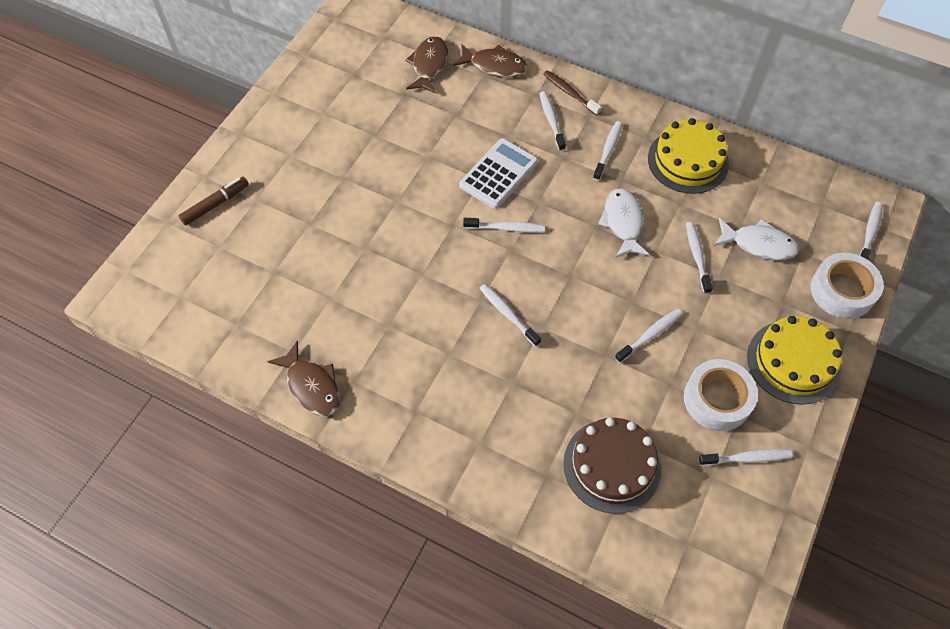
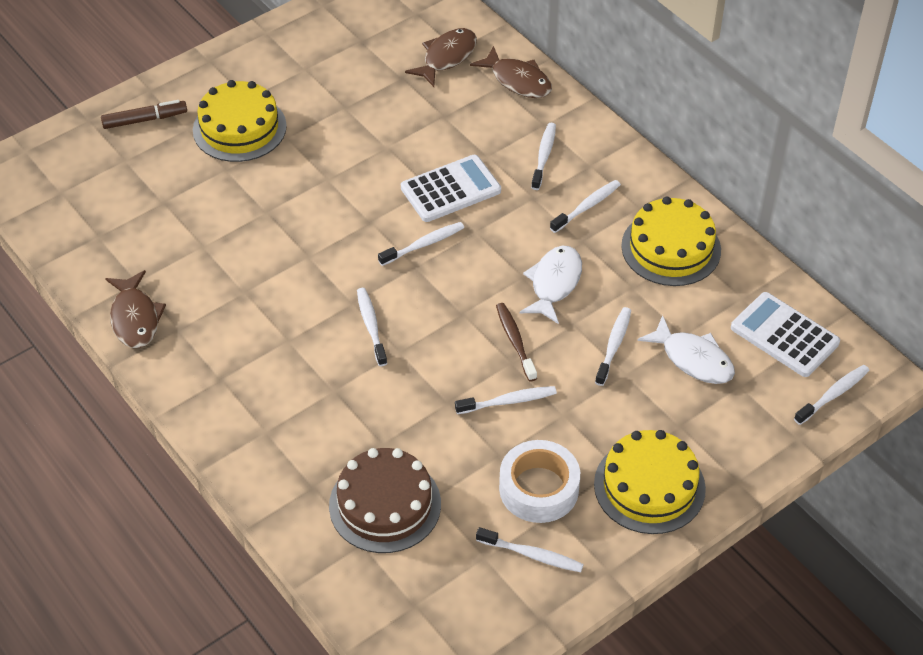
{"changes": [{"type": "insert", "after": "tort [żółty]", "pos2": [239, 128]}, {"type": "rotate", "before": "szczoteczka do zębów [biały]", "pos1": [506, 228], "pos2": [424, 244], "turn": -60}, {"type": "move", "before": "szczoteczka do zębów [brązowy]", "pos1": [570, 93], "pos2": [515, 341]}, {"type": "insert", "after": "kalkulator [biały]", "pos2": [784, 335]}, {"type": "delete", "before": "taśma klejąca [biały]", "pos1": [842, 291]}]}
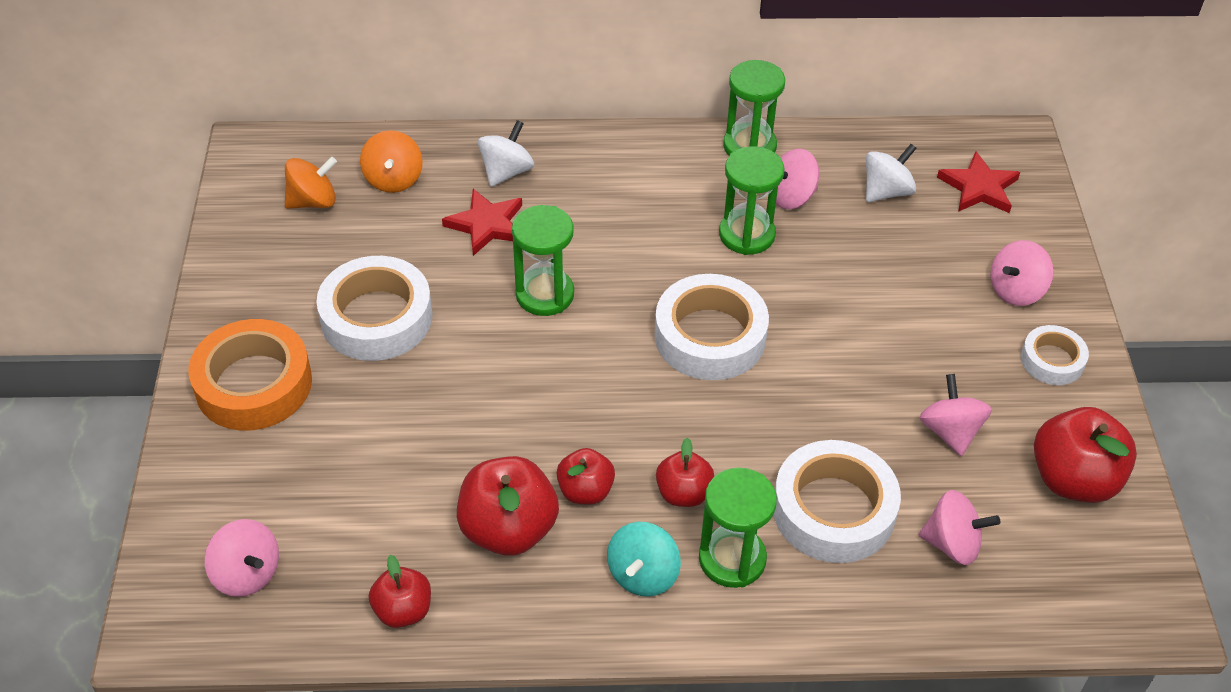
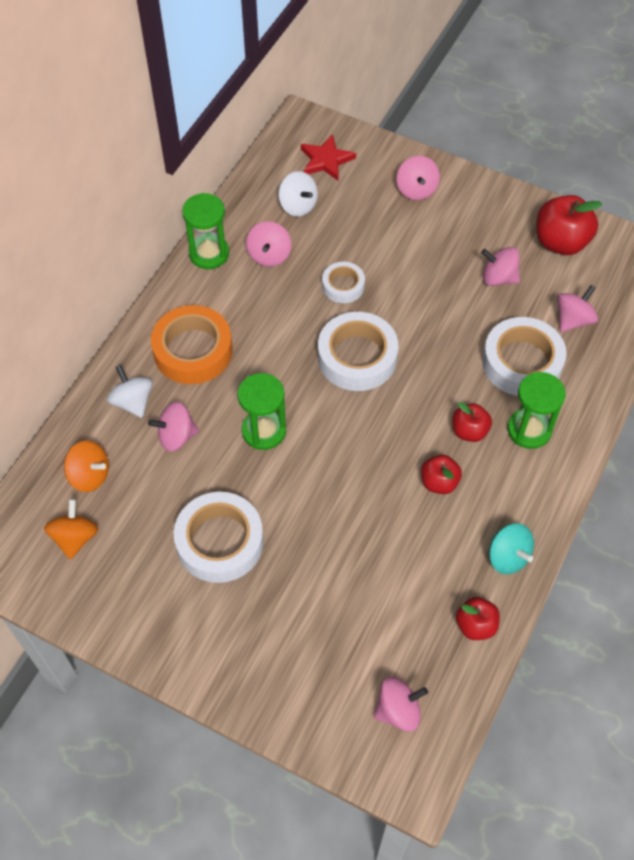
{"changes": [{"type": "replace", "before": "gwiazda [czerwony]", "after": "bączek [różowy]", "pos1": [487, 225], "pos2": [176, 436]}, {"type": "move", "before": "taśma klejąca [pomarańczowy]", "pos1": [254, 384], "pos2": [193, 350]}, {"type": "rotate", "before": "bączek [biały]", "pos1": [886, 191], "pos2": [298, 206], "turn": 150}, {"type": "move", "before": "taśma klejąca [biały]", "pos1": [1052, 360], "pos2": [343, 286]}, {"type": "move", "before": "bączek [turkusowy]", "pos1": [643, 575], "pos2": [508, 557]}, {"type": "delete", "before": "jabłko [czerwony]", "pos1": [508, 529]}, {"type": "delete", "before": "klepsydra [zielony]", "pos1": [747, 235]}]}
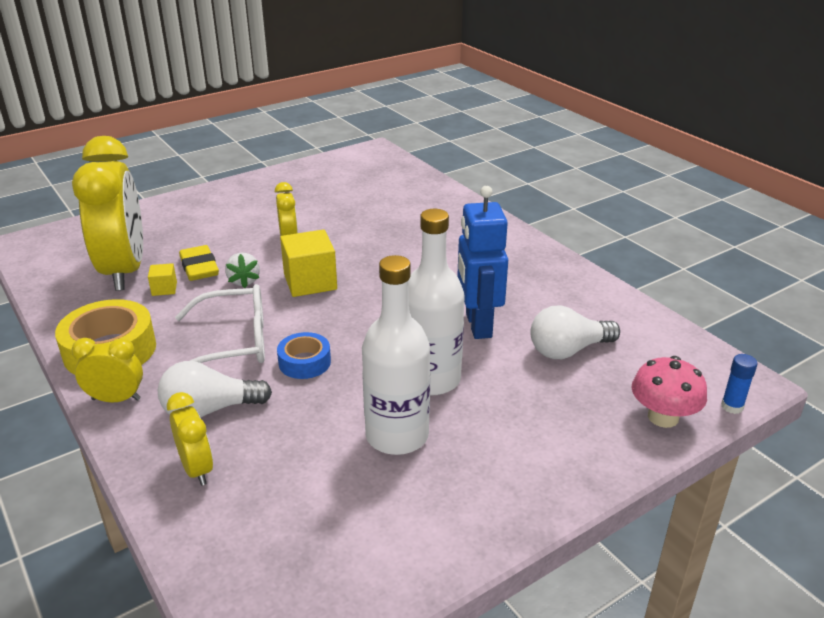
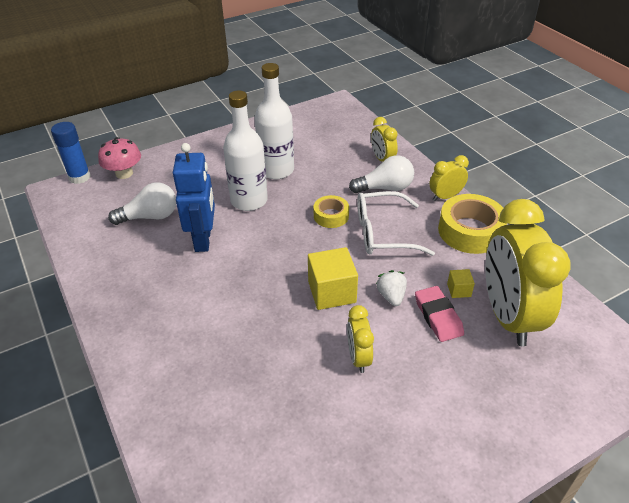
{"changes": [{"type": "resize", "before": "klej w sztyfcie [niebieski]", "pos1": [732, 406], "pos2": [79, 177], "scale": 1.69}, {"type": "recolor", "before": "taśma klejąca [niebieski]", "after": "taśma klejąca [żółty]", "pos1": [304, 362], "pos2": [331, 216]}, {"type": "recolor", "before": "gumka do mazania [żółty]", "after": "gumka do mazania [różowy]", "pos1": [199, 267], "pos2": [438, 316]}, {"type": "rotate", "before": "budzik [żółty]", "pos1": [116, 399], "pos2": [445, 197], "turn": 150}]}
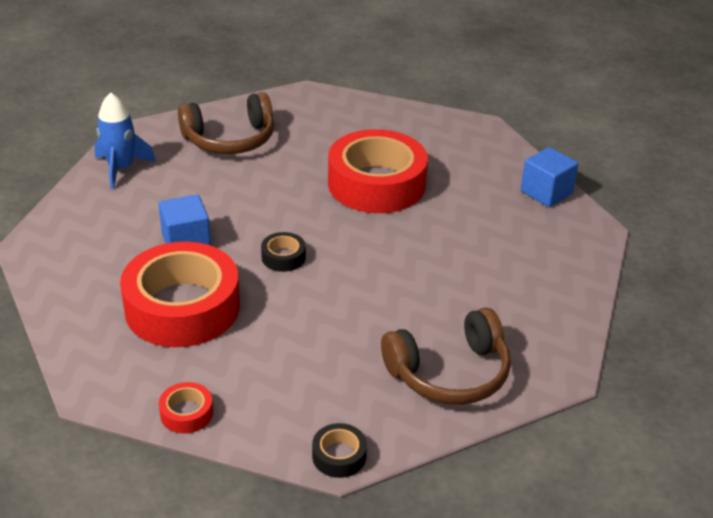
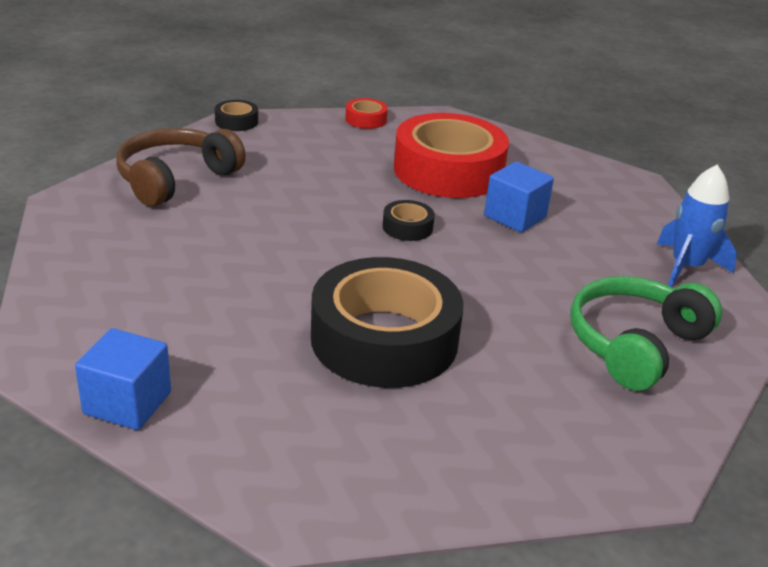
{"changes": [{"type": "recolor", "before": "taśma klejąca [czerwony]", "after": "taśma klejąca [czarny]", "pos1": [376, 184], "pos2": [384, 339]}, {"type": "recolor", "before": "słuchawki [brązowy]", "after": "słuchawki [zielony]", "pos1": [230, 139], "pos2": [635, 344]}]}
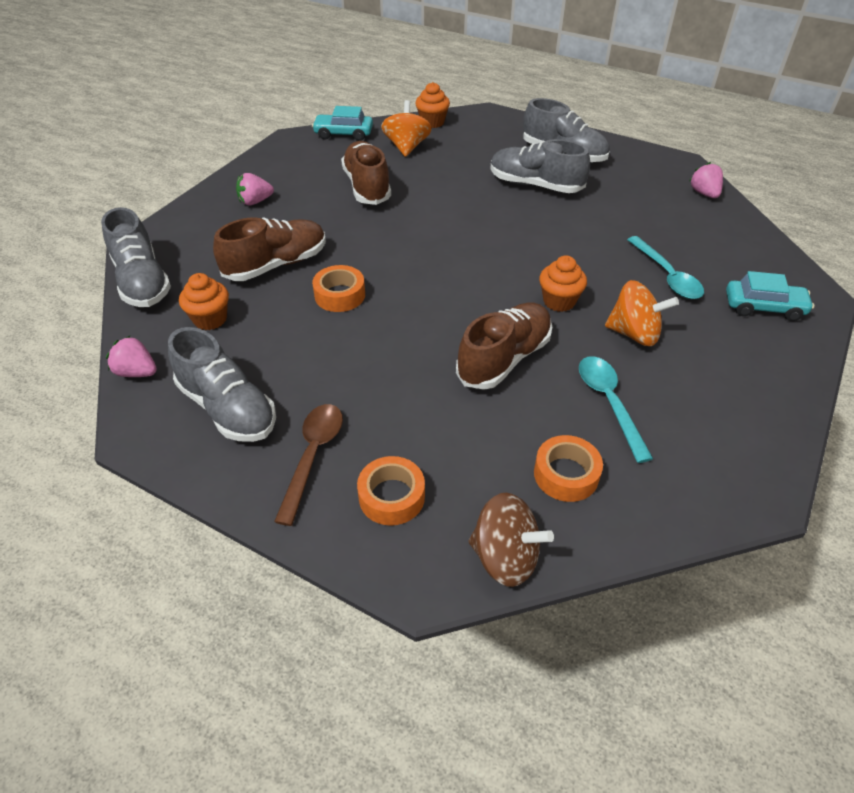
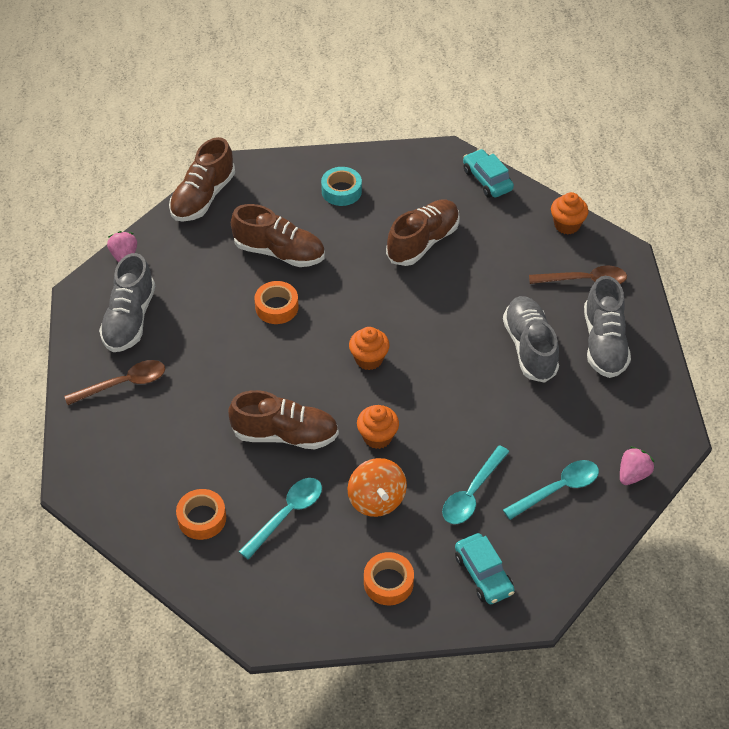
{"changes": [{"type": "recolor", "before": "but [szary]", "after": "but [brązowy]", "pos1": [142, 282], "pos2": [203, 197]}, {"type": "replace", "before": "truskawka [różowy]", "after": "taśma klejąca [turkusowy]", "pos1": [255, 201], "pos2": [341, 191]}, {"type": "move", "before": "muffinka [pomarańczowy]", "pos1": [210, 319], "pos2": [369, 359]}, {"type": "move", "before": "taśma klejąca [pomarańczowy]", "pos1": [391, 496], "pos2": [388, 583]}, {"type": "insert", "after": "łyżka [turkusowy]", "pos2": [558, 489]}, {"type": "insert", "after": "łyżka [brązowy]", "pos2": [585, 280]}, {"type": "delete", "before": "bączek [pomarańczowy]", "pos1": [406, 147]}, {"type": "delete", "before": "bączek [brązowy]", "pos1": [505, 557]}]}
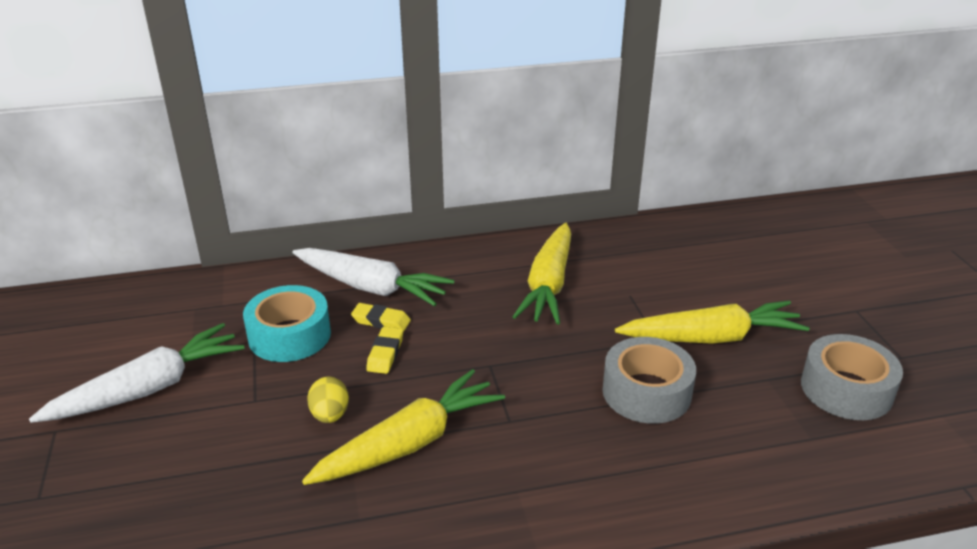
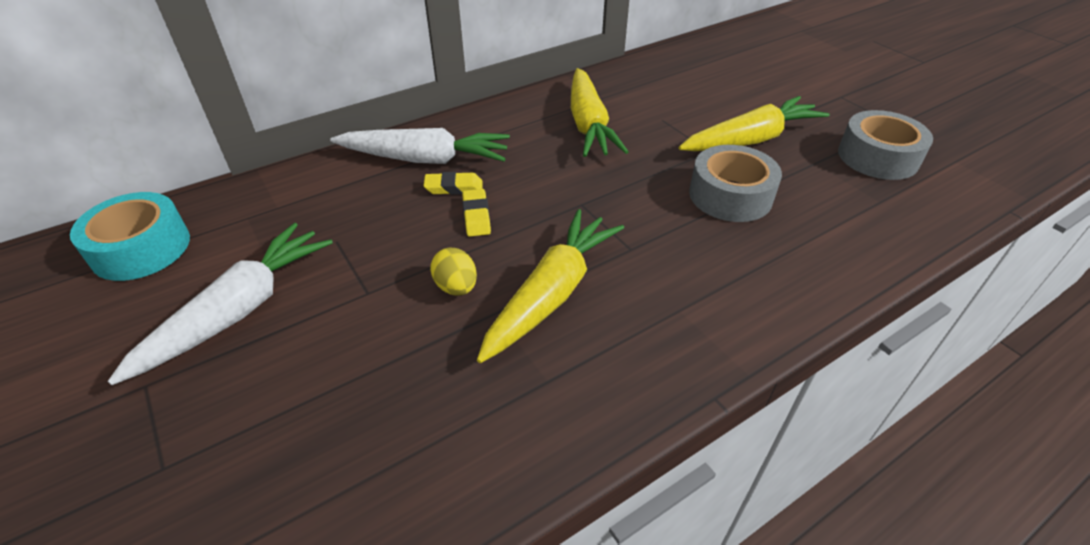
{"changes": [{"type": "move", "before": "taśma klejąca [turkusowy]", "pos1": [289, 335], "pos2": [141, 248]}]}
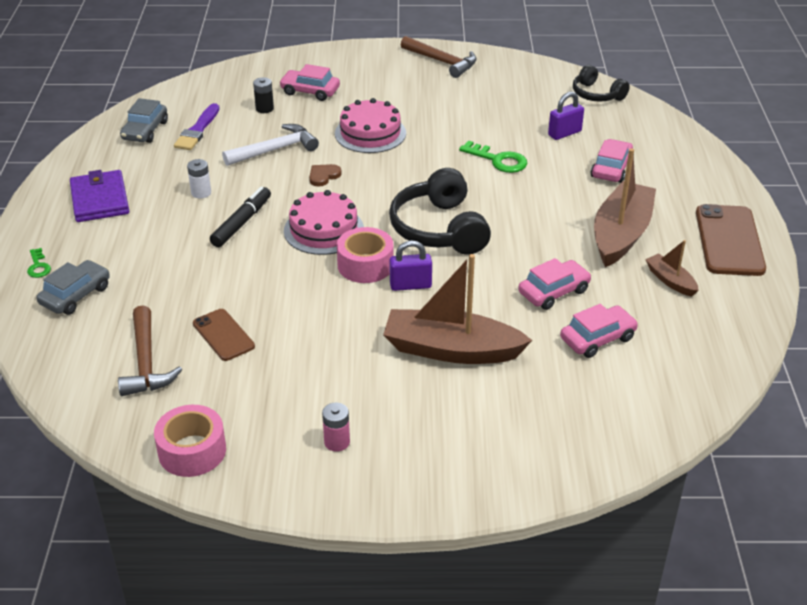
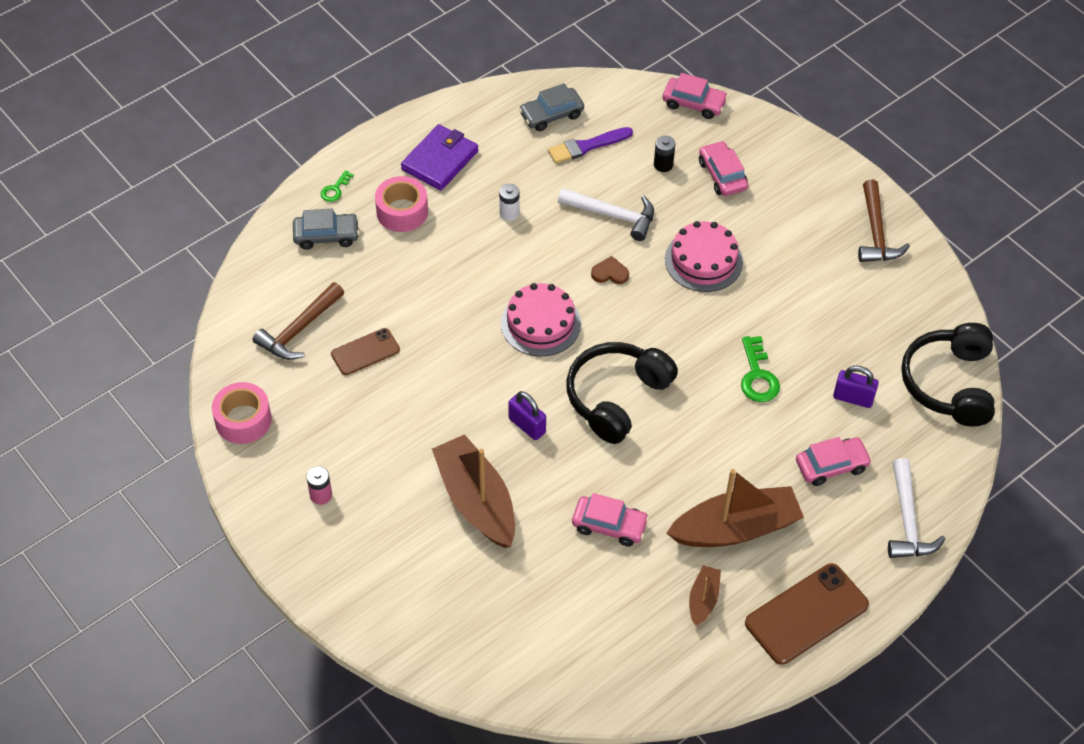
{"changes": [{"type": "rotate", "before": "telefon [brązowy]", "pos1": [223, 335], "pos2": [365, 352], "turn": 45}, {"type": "move", "before": "taśma klejąca [różowy]", "pos1": [365, 265], "pos2": [402, 212]}, {"type": "move", "before": "samochód [różowy]", "pos1": [597, 338], "pos2": [694, 103]}, {"type": "insert", "after": "młotek [biały]", "pos2": [907, 520]}, {"type": "resize", "before": "słuchawki [czarny]", "pos1": [596, 94], "pos2": [949, 384], "scale": 1.67}, {"type": "delete", "before": "flamaster [czarny]", "pos1": [242, 223]}]}
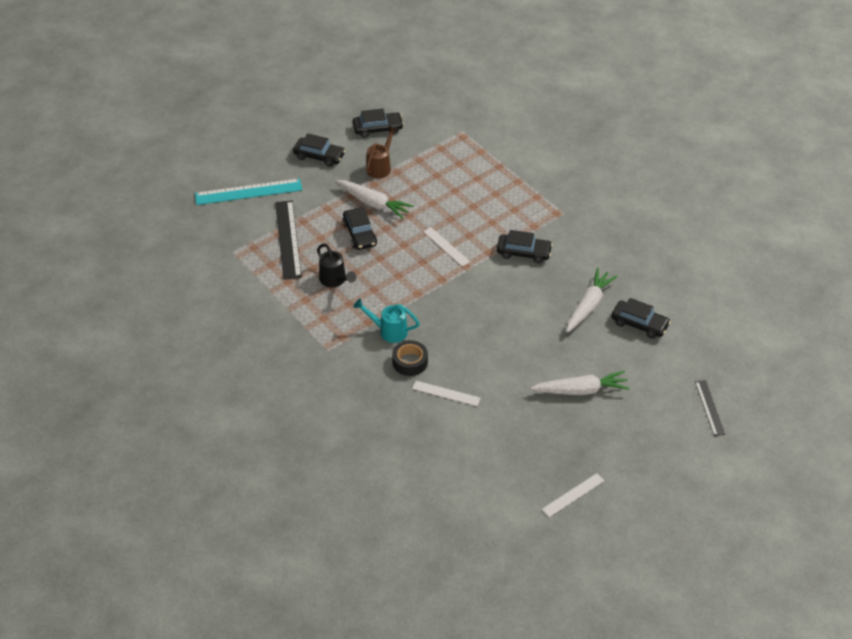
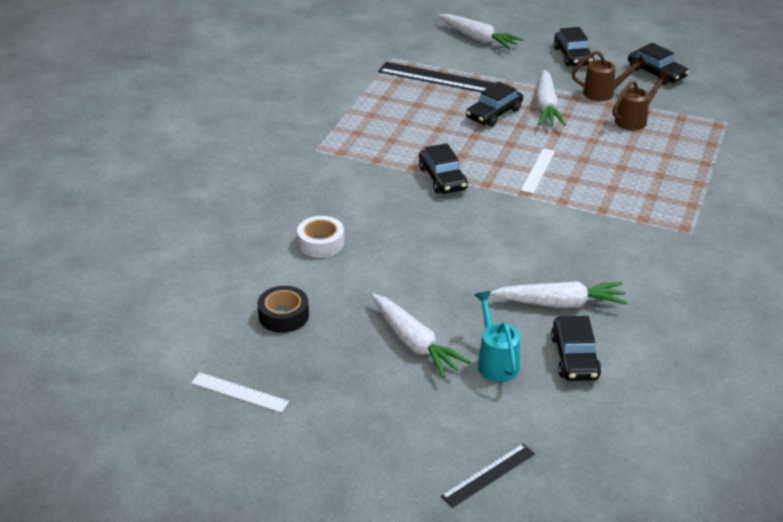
{"changes": [{"type": "move", "before": "taśma klejąca [czarny]", "pos1": [410, 362], "pos2": [284, 315]}, {"type": "replace", "before": "linijka [biały]", "after": "taśma klejąca [biały]", "pos1": [446, 393], "pos2": [321, 243]}, {"type": "rotate", "before": "linijka [czarny]", "pos1": [287, 239], "pos2": [440, 78], "turn": 60}, {"type": "move", "before": "samochód [czarny]", "pos1": [523, 253], "pos2": [442, 178]}, {"type": "replace", "before": "linijka [turkusowy]", "after": "marchewka [biały]", "pos1": [248, 192], "pos2": [478, 39]}, {"type": "move", "before": "konewka [turkusowy]", "pos1": [389, 331], "pos2": [496, 361]}, {"type": "insert", "after": "konewka [brązowy]", "pos2": [634, 120]}, {"type": "delete", "before": "konewka [czarny]", "pos1": [335, 280]}]}
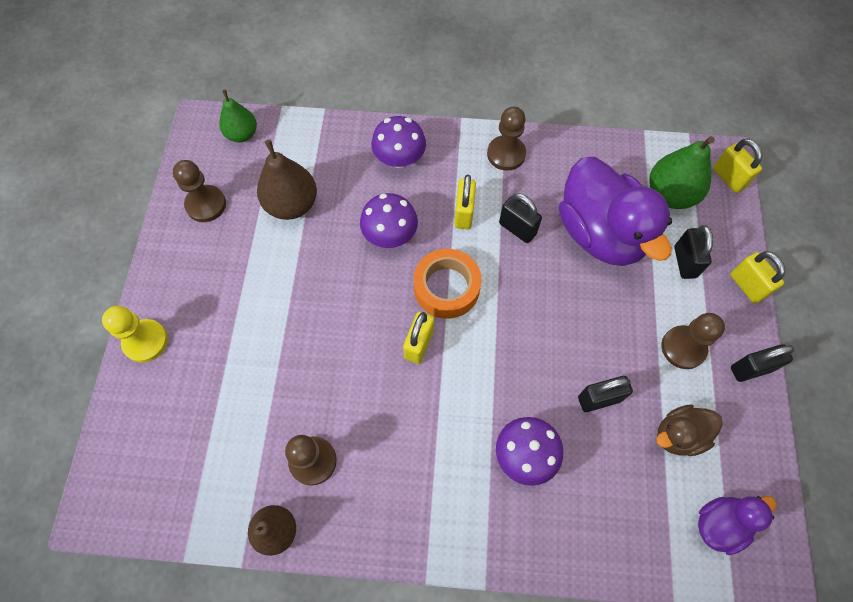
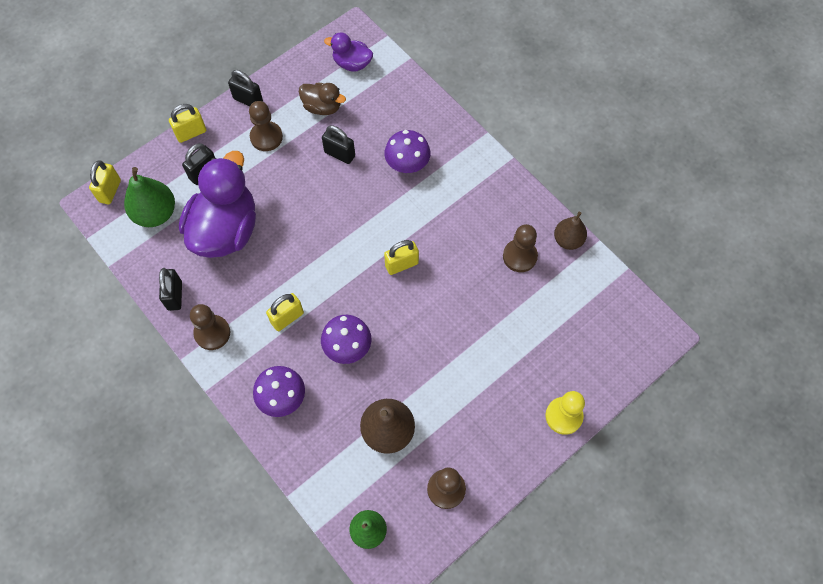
{"changes": [{"type": "move", "before": "kłódka [czarny]", "pos1": [517, 229], "pos2": [175, 296]}, {"type": "rotate", "before": "kłódka [żółty]", "pos1": [747, 286], "pos2": [191, 133], "turn": 45}, {"type": "delete", "before": "taśma klejąca [pomarańczowy]", "pos1": [446, 287]}]}
